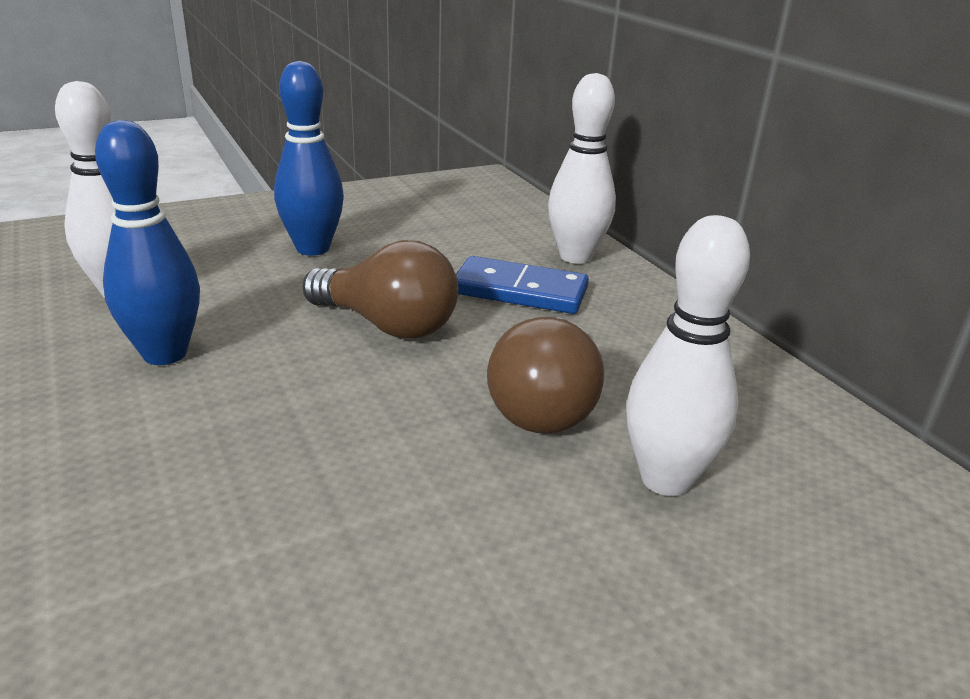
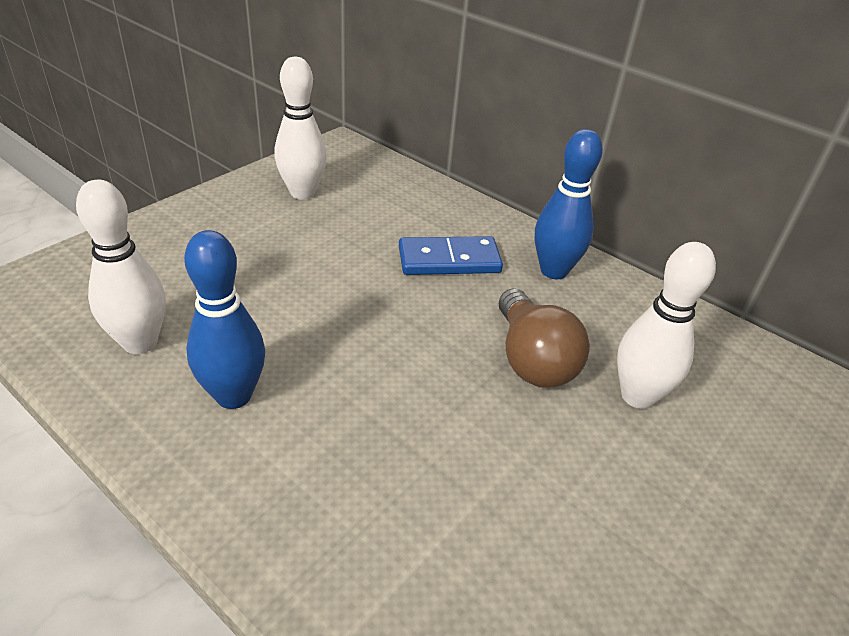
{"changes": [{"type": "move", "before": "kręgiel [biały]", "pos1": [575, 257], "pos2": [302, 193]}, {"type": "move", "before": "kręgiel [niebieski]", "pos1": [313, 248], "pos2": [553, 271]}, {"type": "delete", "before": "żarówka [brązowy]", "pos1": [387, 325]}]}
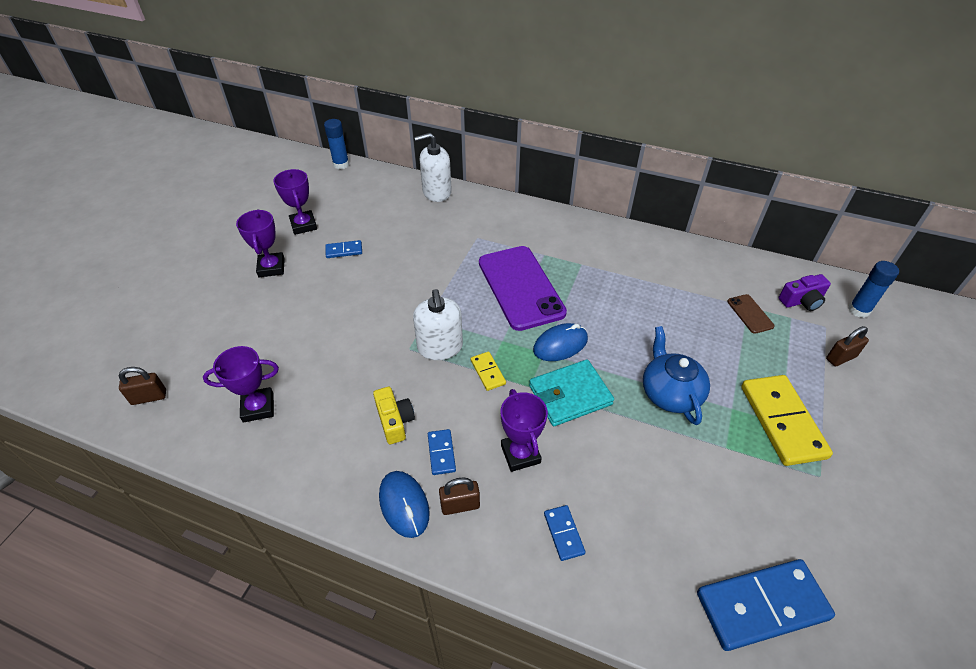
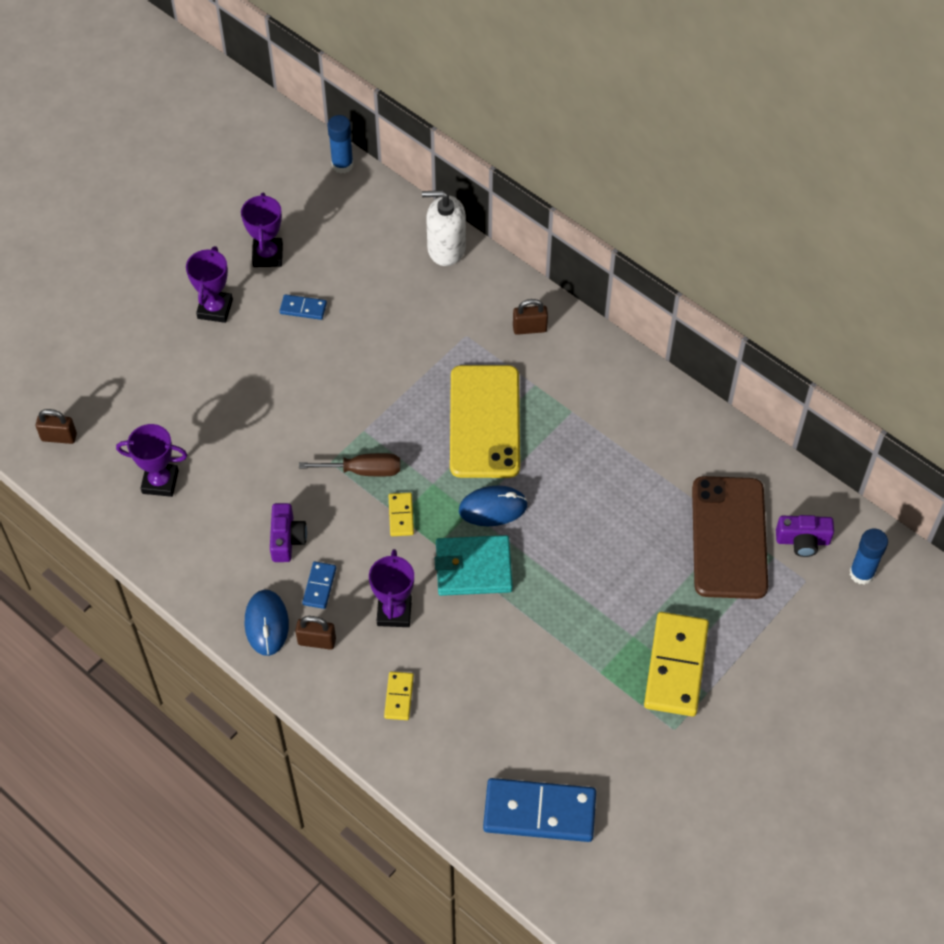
{"changes": [{"type": "recolor", "before": "aparat fotograficzny [żółty]", "after": "aparat fotograficzny [fioletowy]", "pos1": [395, 421], "pos2": [287, 539]}, {"type": "replace", "before": "dozownik mydła [biały]", "after": "śrubokręt [brązowy]", "pos1": [440, 347], "pos2": [363, 470]}, {"type": "recolor", "before": "kostka domina [niebieski]", "after": "kostka domina [żółty]", "pos1": [564, 533], "pos2": [399, 697]}, {"type": "recolor", "before": "telefon [fioletowy]", "after": "telefon [żółty]", "pos1": [520, 287], "pos2": [484, 422]}, {"type": "move", "before": "kłódka [brązowy]", "pos1": [841, 358], "pos2": [529, 328]}, {"type": "resize", "before": "telefon [brązowy]", "pos1": [750, 314], "pos2": [729, 537], "scale": 2.32}, {"type": "delete", "before": "imbryk [niebieski]", "pos1": [670, 393]}]}
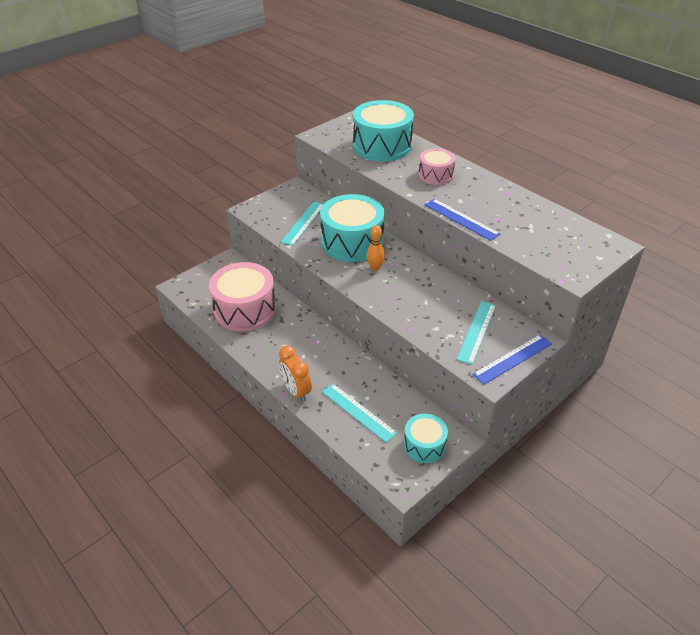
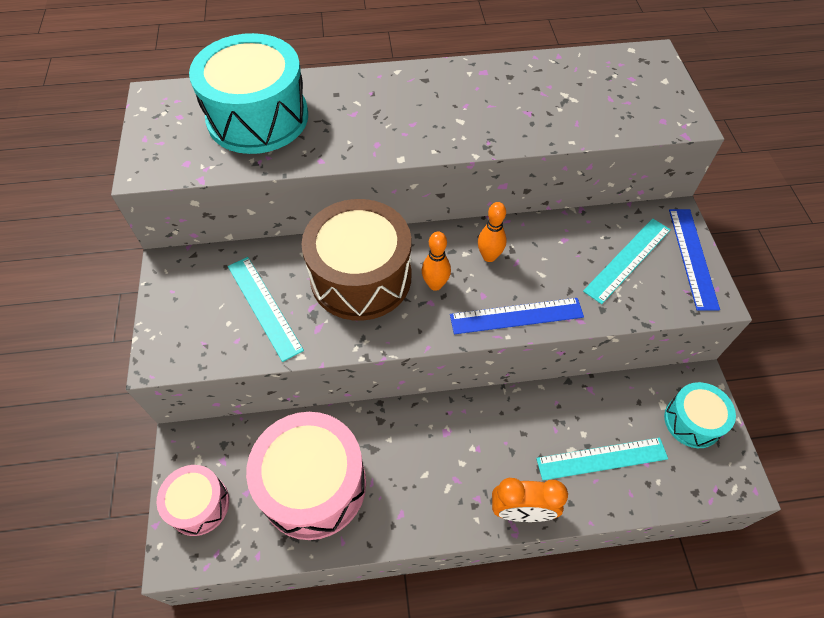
{"changes": [{"type": "move", "before": "bęben [różowy]", "pos1": [435, 175], "pos2": [199, 505]}, {"type": "recolor", "before": "bęben [turkusowy]", "after": "bęben [brązowy]", "pos1": [352, 242], "pos2": [361, 277]}, {"type": "move", "before": "linijka [niebieski]", "pos1": [461, 219], "pos2": [516, 316]}, {"type": "insert", "after": "kręgiel [pomarańczowy]", "pos2": [489, 256]}, {"type": "rotate", "before": "linijka [turkusowy]", "pos1": [477, 331], "pos2": [628, 260], "turn": 75}]}
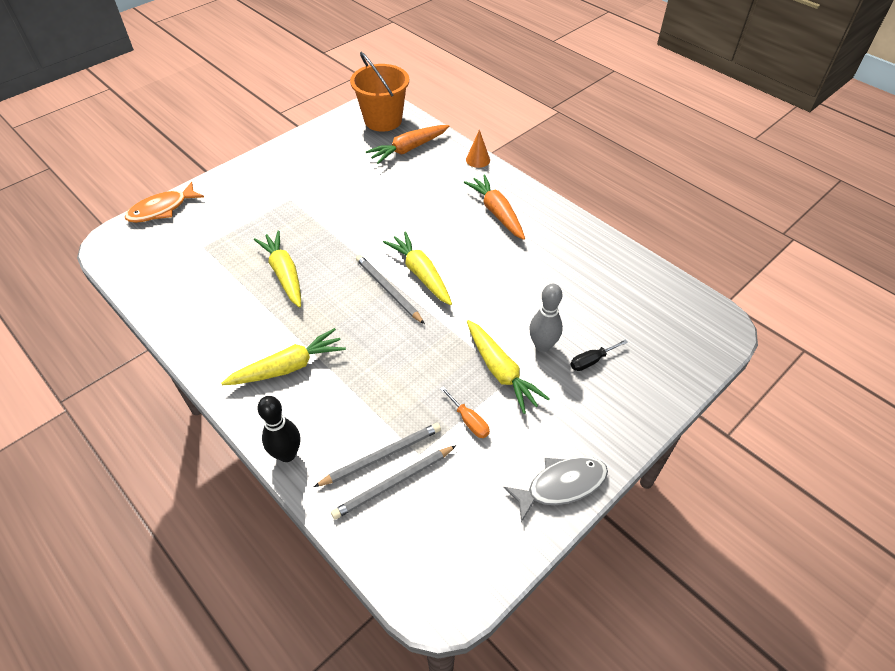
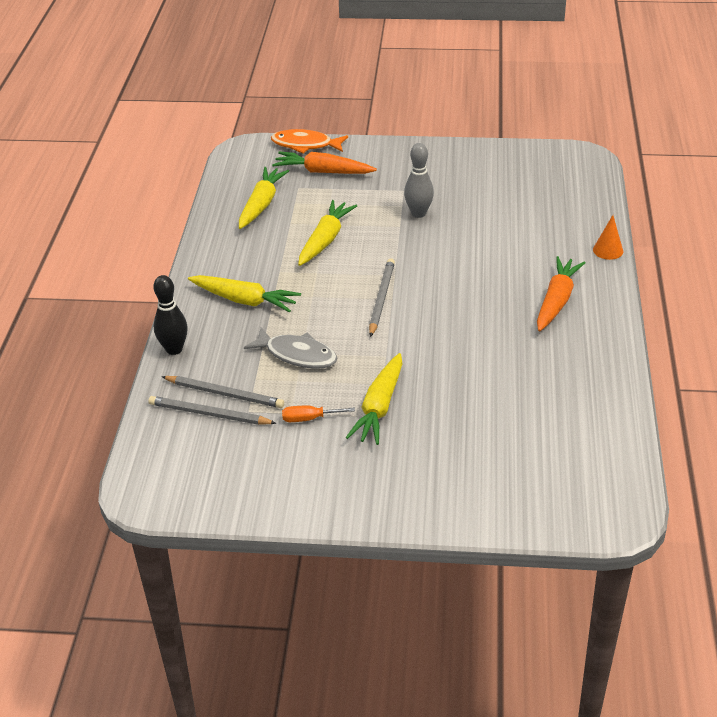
{"changes": [{"type": "move", "before": "marchewka [żółty]", "pos1": [421, 274], "pos2": [261, 204]}, {"type": "move", "before": "ryba [szary]", "pos1": [561, 486], "pos2": [297, 355]}, {"type": "move", "before": "marchewka [pomarańczowy]", "pos1": [409, 149], "pos2": [323, 172]}, {"type": "rotate", "before": "śrubokręt [pomarańczowy]", "pos1": [469, 421], "pos2": [309, 419], "turn": 75}, {"type": "move", "before": "kręgiel [szary]", "pos1": [542, 346], "pos2": [418, 213]}, {"type": "delete", "before": "wiadro [pomarańczowy]", "pos1": [383, 120]}, {"type": "delete", "before": "śrubokręt [czarny]", "pos1": [591, 361]}]}
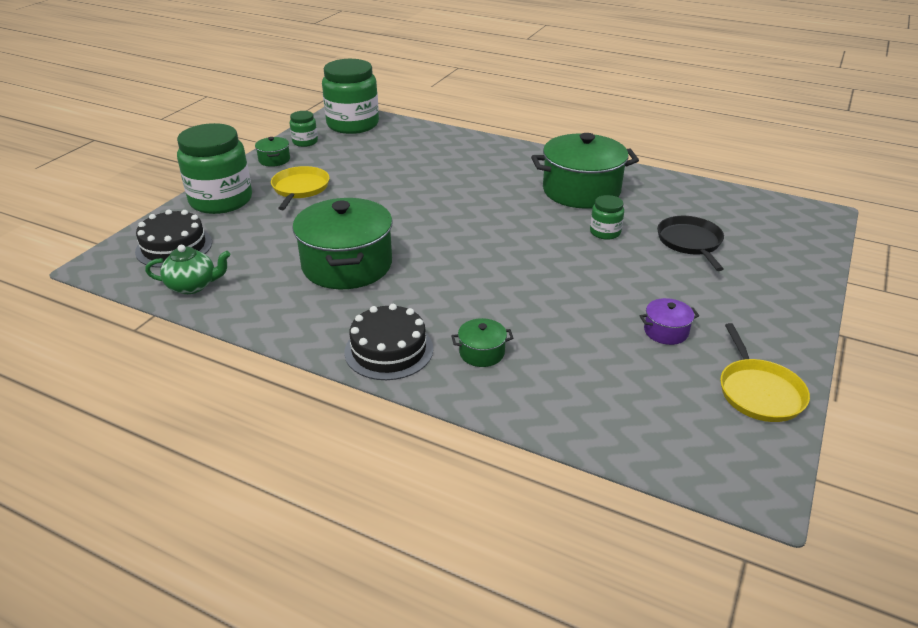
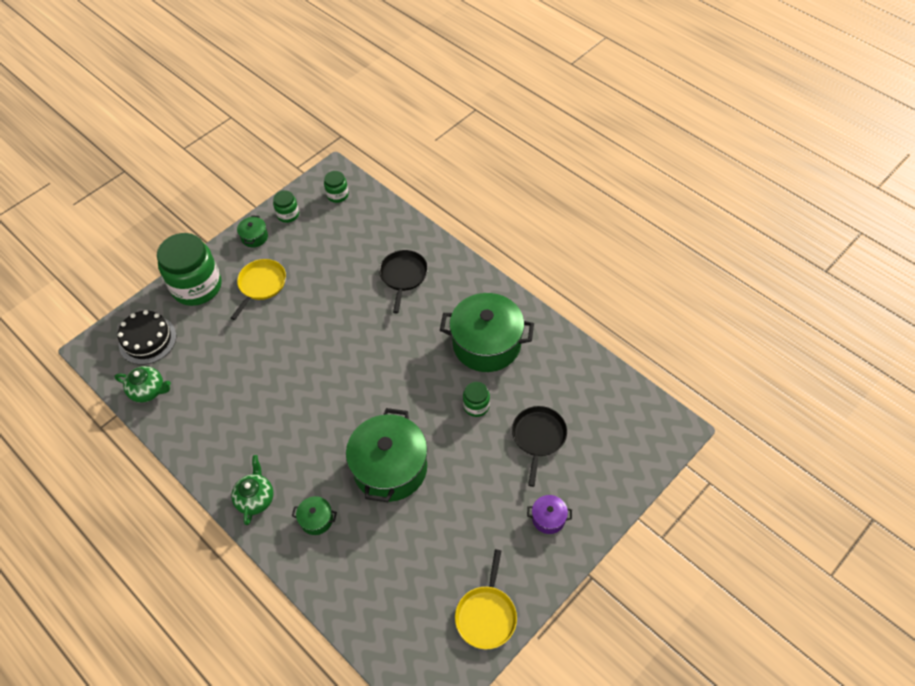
{"changes": [{"type": "replace", "before": "tort [czarny]", "after": "imbryk [zielony]", "pos1": [389, 350], "pos2": [256, 498]}, {"type": "resize", "before": "słoik [zielony]", "pos1": [353, 124], "pos2": [337, 195], "scale": 0.47}, {"type": "move", "before": "garnek [zielony]", "pos1": [347, 265], "pos2": [390, 468]}, {"type": "insert", "after": "patelnia [czarny]", "pos2": [403, 276]}, {"type": "move", "before": "garnek [fioletowy]", "pos1": [666, 331], "pos2": [548, 518]}]}
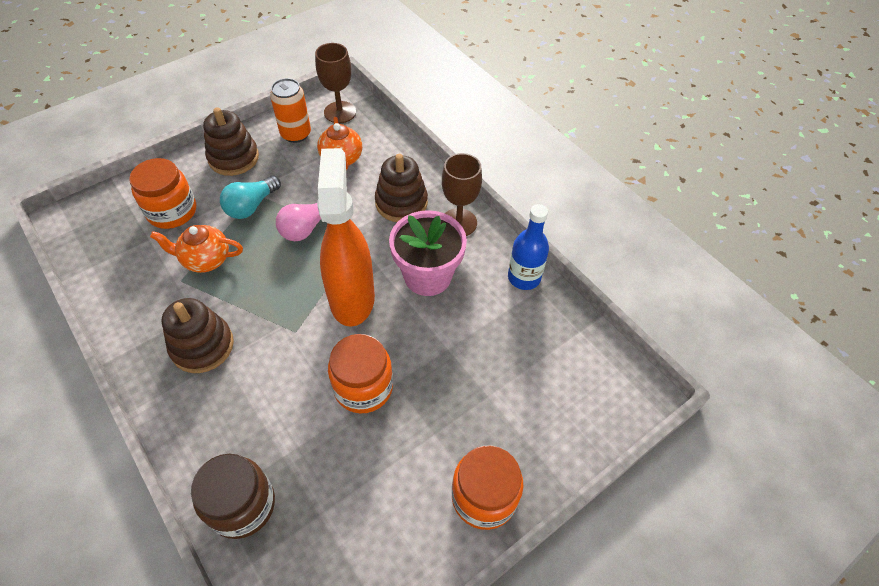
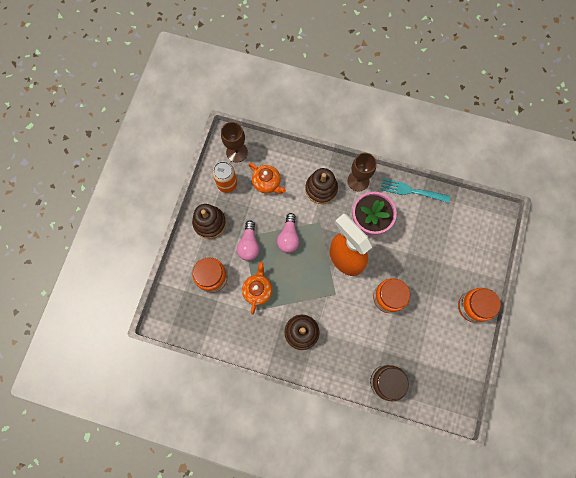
{"changes": [{"type": "recolor", "before": "żarówka [turkusowy]", "after": "żarówka [różowy]", "pos1": [251, 206], "pos2": [249, 245]}, {"type": "rotate", "before": "imbryk [pomarańczowy]", "pos1": [206, 260], "pos2": [258, 290], "turn": 135}, {"type": "replace", "before": "butelka [niebieski]", "after": "widelec [turkusowy]", "pos1": [524, 277], "pos2": [411, 191]}]}
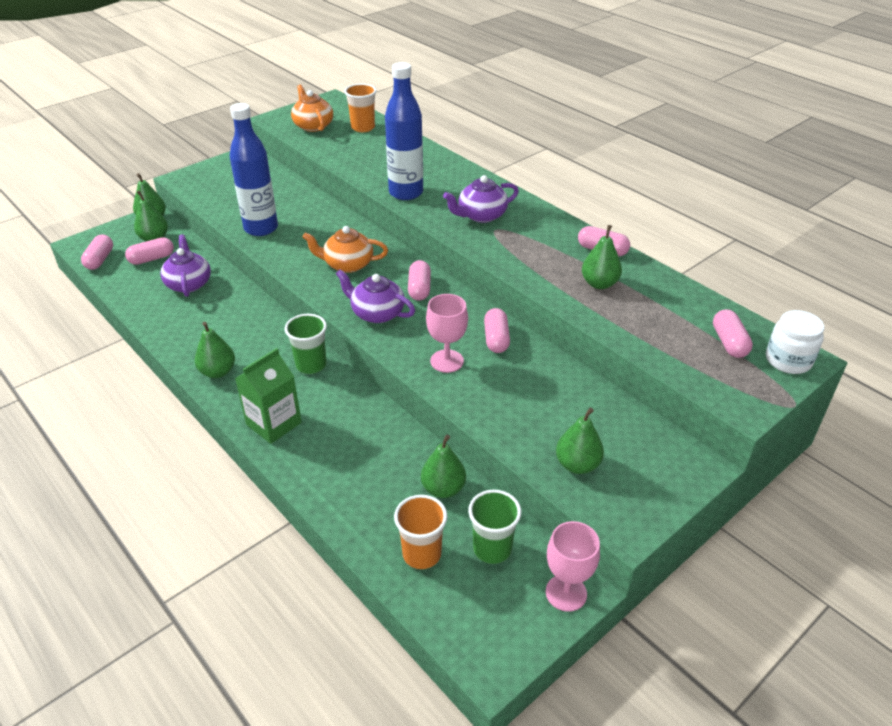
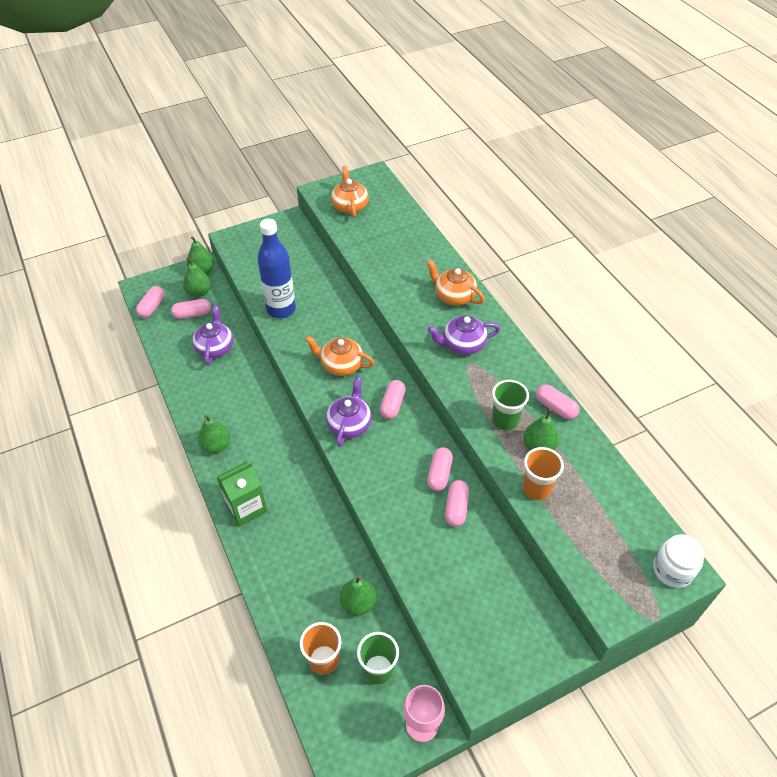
{"changes": [{"type": "rotate", "before": "imbryk [fioletowy]", "pos1": [376, 313], "pos2": [349, 424], "turn": 60}, {"type": "insert", "after": "imbryk [pomarańczowy]", "pos2": [454, 296]}, {"type": "move", "before": "kapsułka [różowy]", "pos1": [729, 343], "pos2": [456, 508]}, {"type": "move", "before": "szklanka [zielony]", "pos1": [311, 365], "pos2": [505, 420]}, {"type": "move", "before": "szklanka [pomarańczowy]", "pos1": [363, 127], "pos2": [536, 488]}, {"type": "delete", "before": "butelka [niebieski]", "pos1": [406, 193]}, {"type": "delete", "before": "kielich [różowy]", "pos1": [447, 361]}, {"type": "delete", "before": "gruszka [zielony]", "pos1": [577, 465]}]}
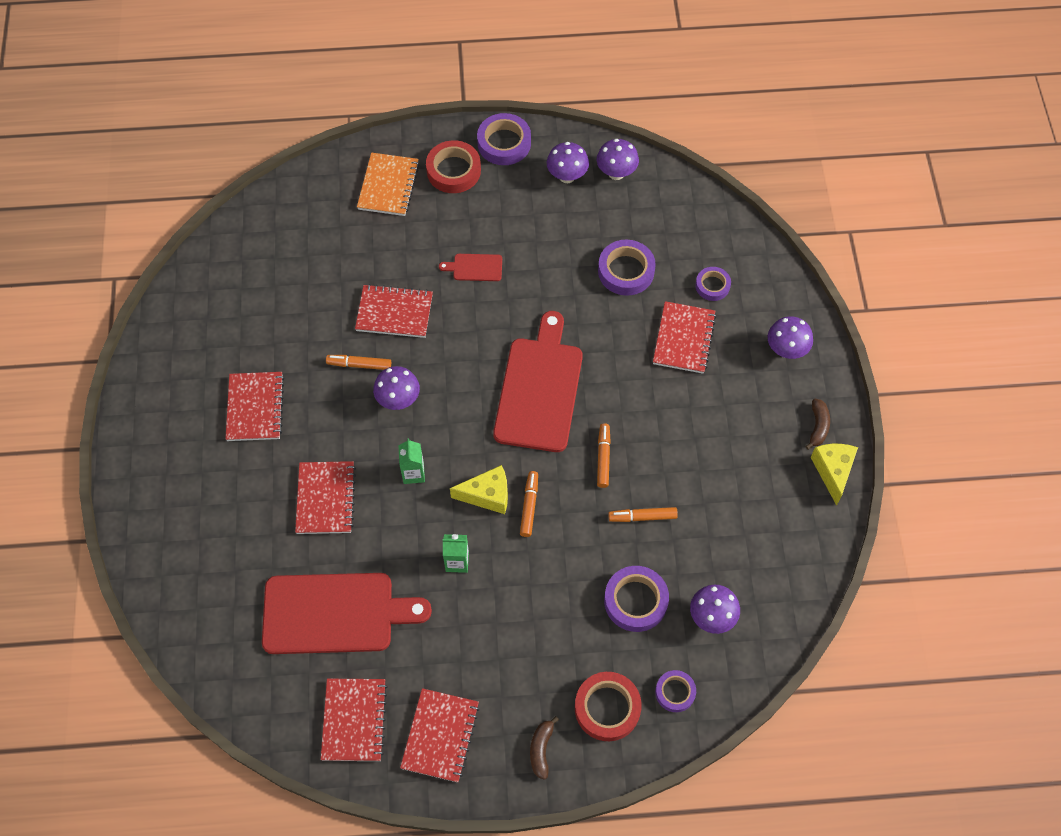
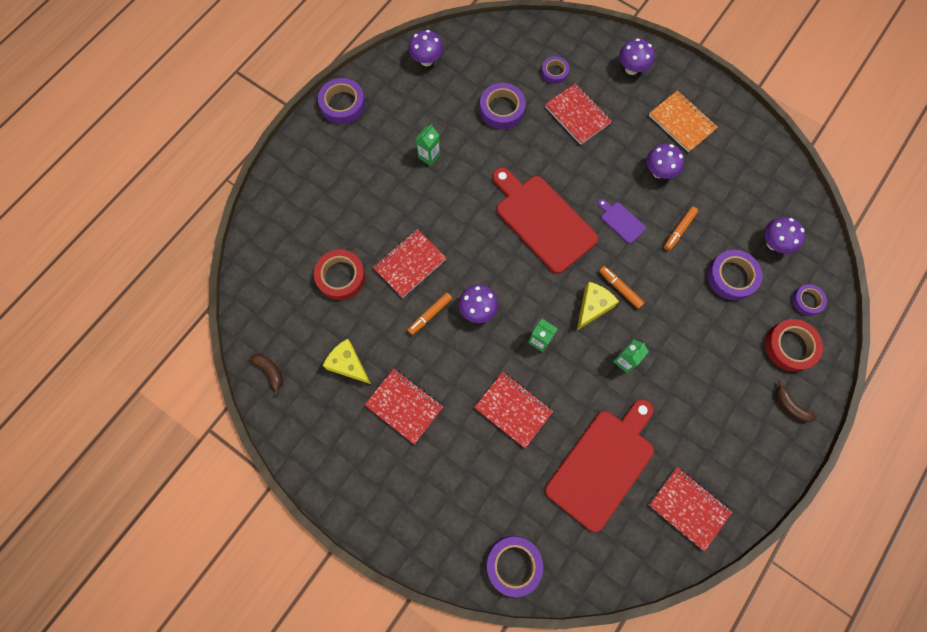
{"changes": [{"type": "move", "before": "banan [brązowy]", "pos1": [817, 426], "pos2": [270, 371]}, {"type": "move", "before": "taśma klejąca [czerwony]", "pos1": [453, 171], "pos2": [341, 276]}, {"type": "move", "before": "ser [żółty]", "pos1": [833, 471], "pos2": [348, 364]}, {"type": "insert", "after": "karton mleka [zielony]", "pos2": [429, 156]}, {"type": "insert", "after": "taśma klejąca [fioletowy]", "pos2": [513, 564]}, {"type": "replace", "before": "flamaster [pomarańczowy]", "after": "deska do krojenia [fioletowy]", "pos1": [603, 458], "pos2": [621, 221]}, {"type": "move", "before": "grzyb [fioletowy]", "pos1": [567, 176], "pos2": [659, 171]}, {"type": "move", "before": "zeszyt [pomarańczowy]", "pos1": [388, 186], "pos2": [681, 122]}, {"type": "delete", "before": "zeszyt [czerwony]", "pos1": [440, 736]}, {"type": "delete", "before": "deska do krojenia [czerwony]", "pos1": [475, 267]}]}
